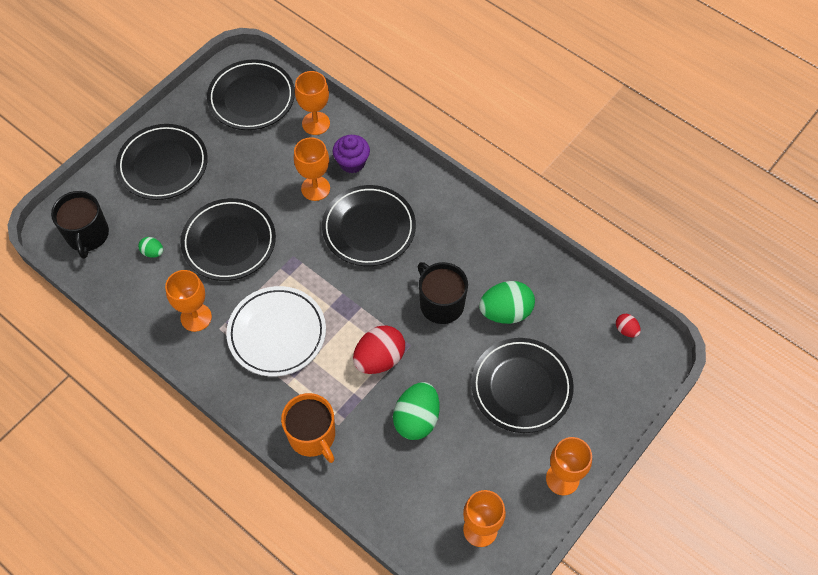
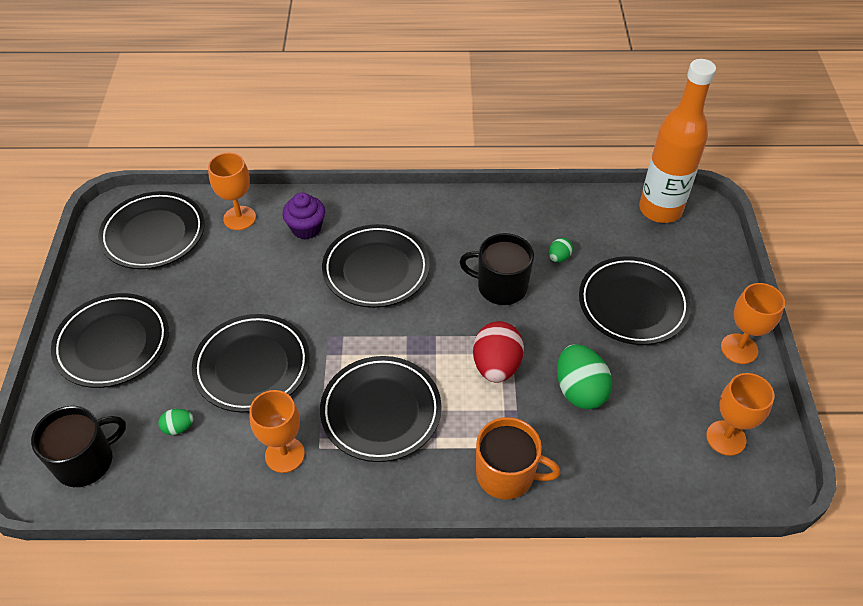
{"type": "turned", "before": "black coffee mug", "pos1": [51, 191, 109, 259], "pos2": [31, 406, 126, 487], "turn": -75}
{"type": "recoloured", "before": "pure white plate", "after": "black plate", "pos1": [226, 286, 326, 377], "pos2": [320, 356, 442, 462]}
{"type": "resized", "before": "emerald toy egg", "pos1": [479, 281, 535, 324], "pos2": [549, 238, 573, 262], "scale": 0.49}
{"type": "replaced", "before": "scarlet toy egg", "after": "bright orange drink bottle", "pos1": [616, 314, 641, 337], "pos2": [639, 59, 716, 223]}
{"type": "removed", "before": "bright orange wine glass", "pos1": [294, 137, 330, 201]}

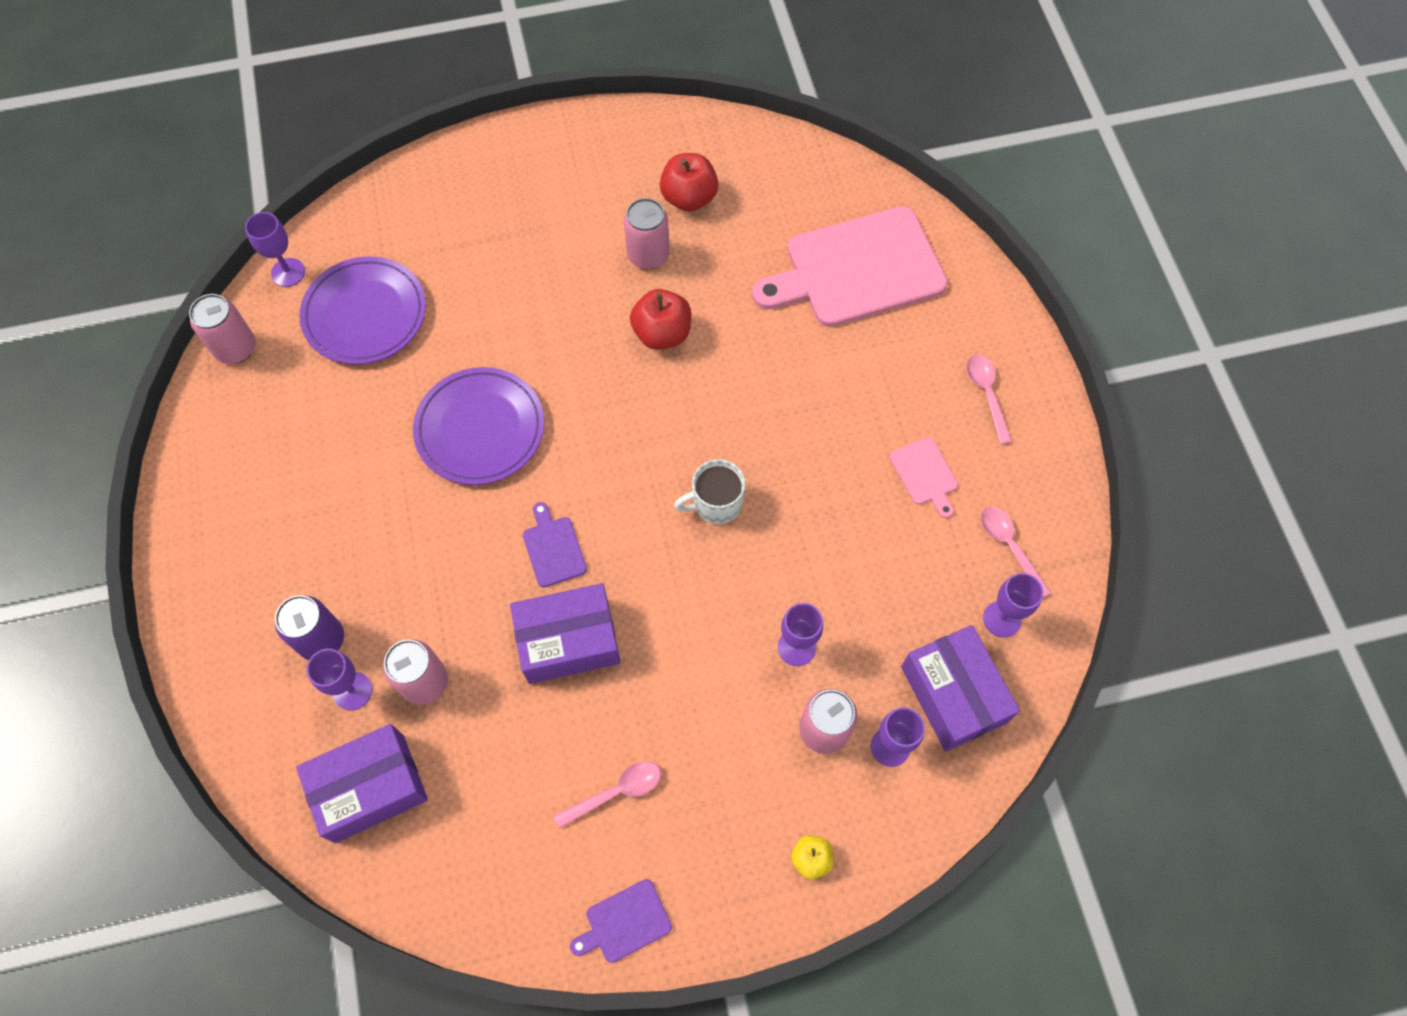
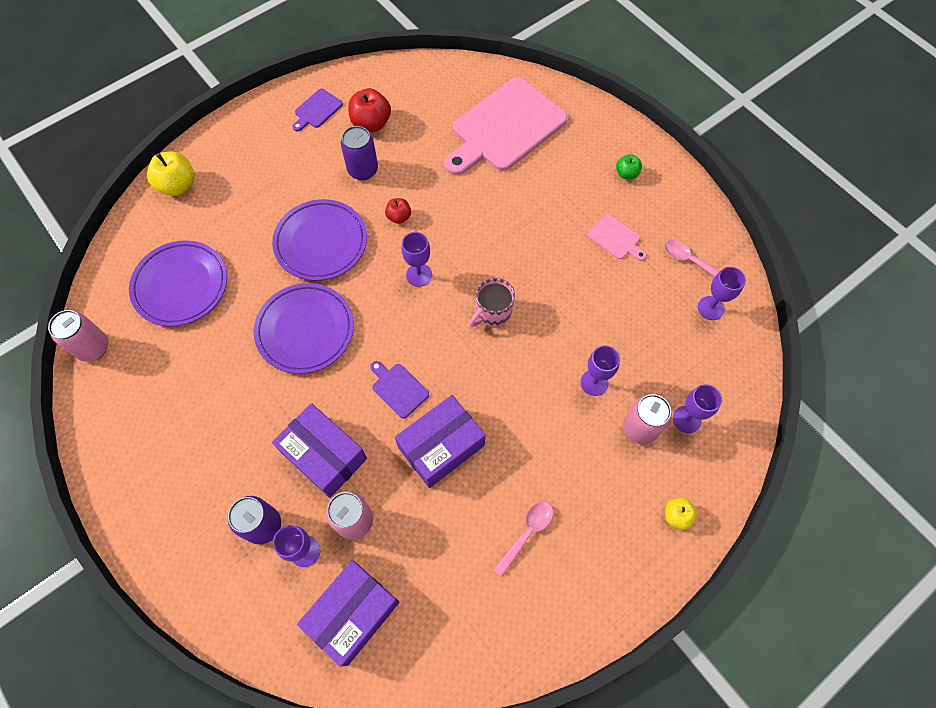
{"type": "added", "after": "yellow apple", "pos2": [147, 151, 195, 196]}
{"type": "added", "after": "royal purple plate", "pos2": [272, 199, 367, 281]}
{"type": "moved", "before": "royal purple box", "pos1": [901, 625, 1020, 751], "pos2": [272, 403, 367, 498]}
{"type": "moved", "before": "royal purple bread board", "pos1": [570, 879, 672, 963], "pos2": [292, 89, 343, 132]}
{"type": "recoloured", "before": "pink soda can", "after": "royal purple soda can", "pos1": [624, 198, 670, 269], "pos2": [341, 126, 378, 180]}
{"type": "resized", "before": "scarlet apple", "pos1": [630, 289, 691, 350], "pos2": [385, 198, 411, 224], "scale": 0.58}
{"type": "moved", "before": "royal purple wine glass", "pos1": [245, 212, 305, 287], "pos2": [402, 232, 432, 287]}
{"type": "recoloured", "before": "pure white coffee mug", "after": "pink coffee mug", "pos1": [674, 459, 745, 524], "pos2": [469, 278, 515, 327]}
{"type": "replaced", "before": "pink spoon", "after": "emerald apple", "pos1": [967, 355, 1012, 444], "pos2": [616, 154, 642, 179]}

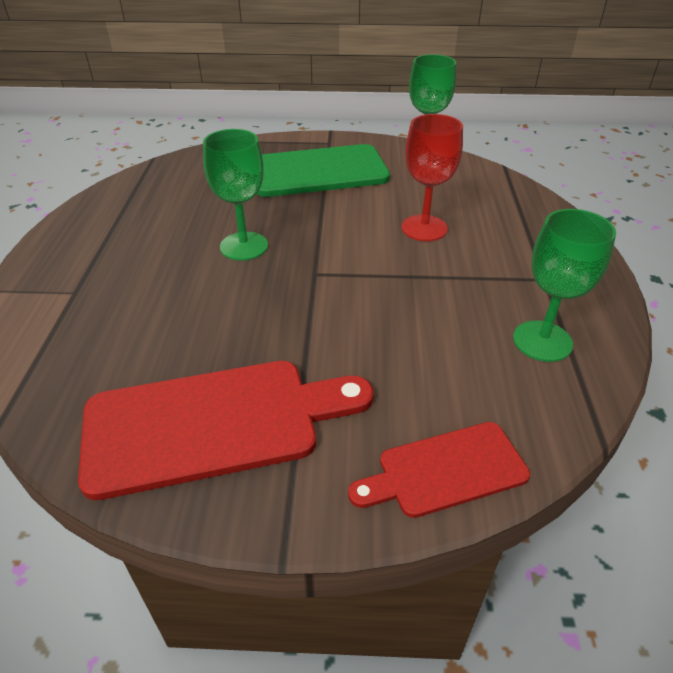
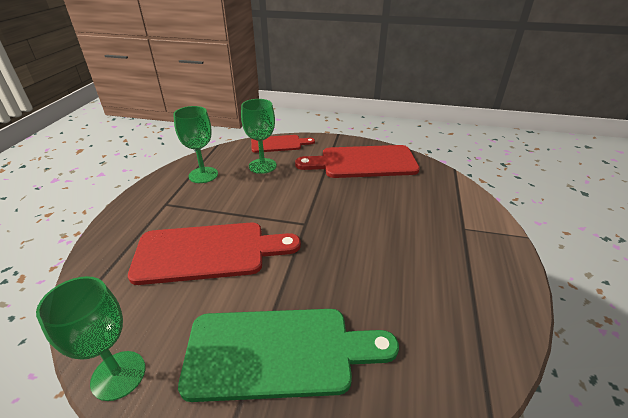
{"type": "replaced", "before": "scarlet wine glass", "after": "scarlet bread board", "pos1": [401, 114, 463, 241], "pos2": [128, 223, 301, 285]}
{"type": "moved", "before": "emerald wine glass", "pos1": [203, 129, 268, 261], "pos2": [241, 99, 277, 174]}

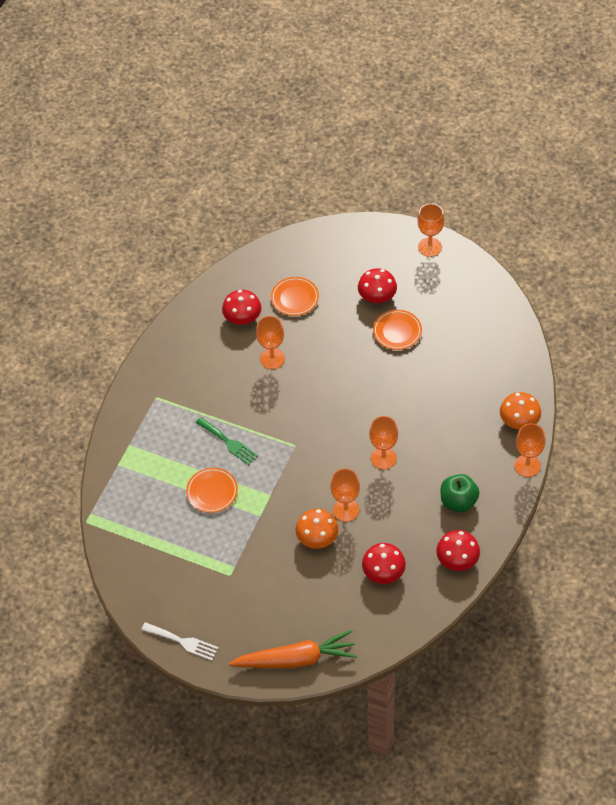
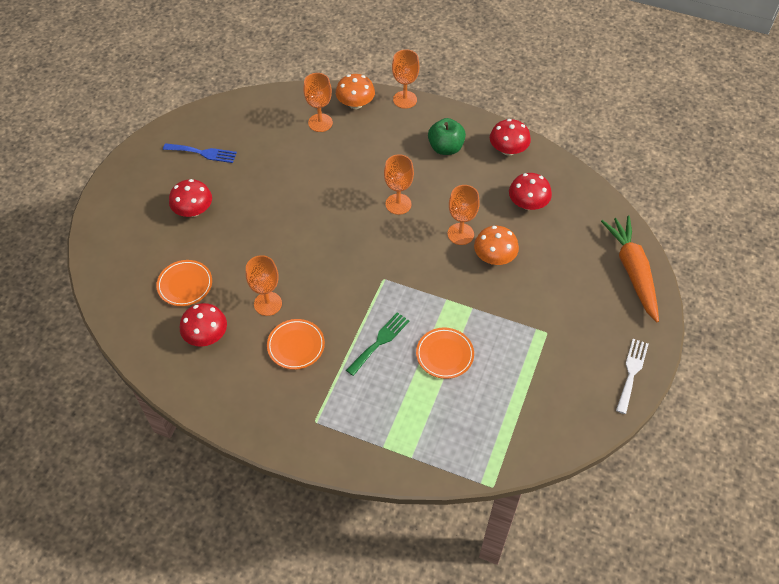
{"type": "added", "after": "blue dinner fork", "pos2": [163, 143, 237, 163]}
{"type": "moved", "before": "bright orange plate", "pos1": [373, 310, 422, 350], "pos2": [267, 319, 325, 370]}
{"type": "moved", "before": "bright orange wine glass", "pos1": [418, 203, 444, 257], "pos2": [303, 73, 333, 132]}

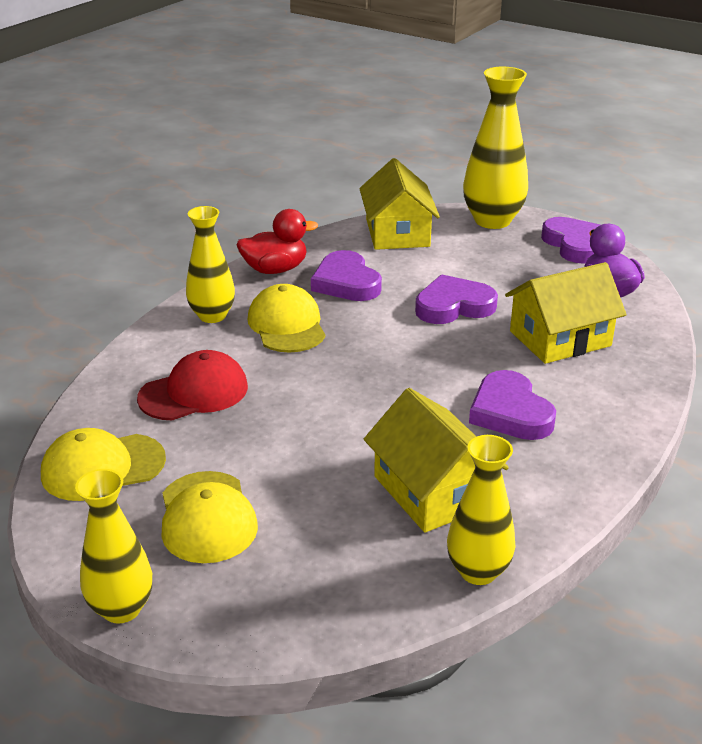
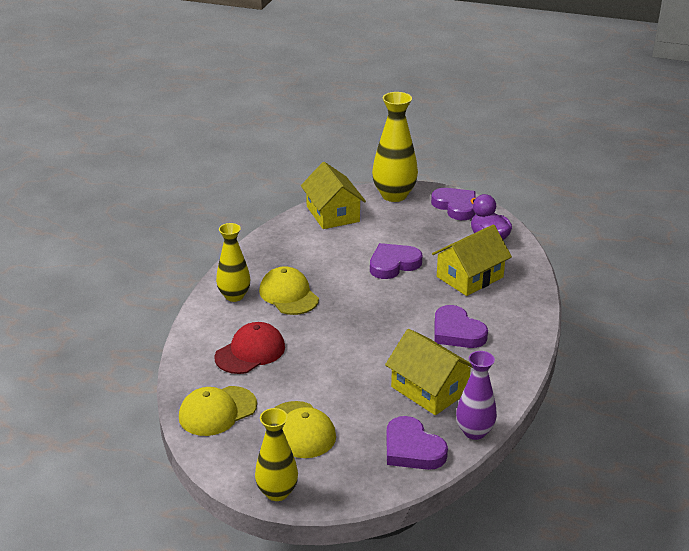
{"type": "moved", "before": "royal purple heart shape", "pos1": [311, 250, 382, 301], "pos2": [386, 416, 448, 470]}
{"type": "recoloured", "before": "yellow tall vase", "after": "royal purple tall vase", "pos1": [447, 435, 515, 585], "pos2": [456, 351, 497, 440]}
{"type": "removed", "before": "scarlet duck", "pos1": [236, 209, 318, 274]}

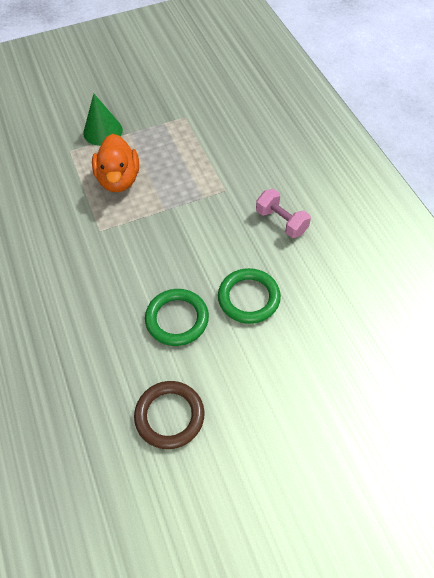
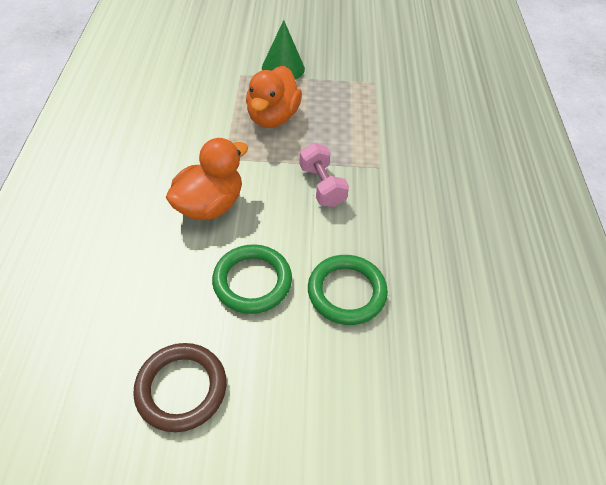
{"type": "added", "after": "bright orange duck", "pos2": [166, 138, 248, 220]}
{"type": "moved", "before": "pink dumbbell", "pos1": [256, 189, 311, 238], "pos2": [299, 143, 349, 207]}

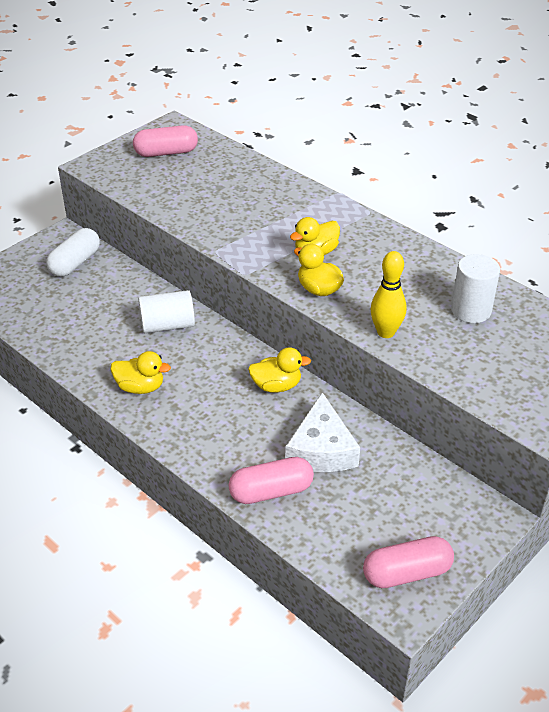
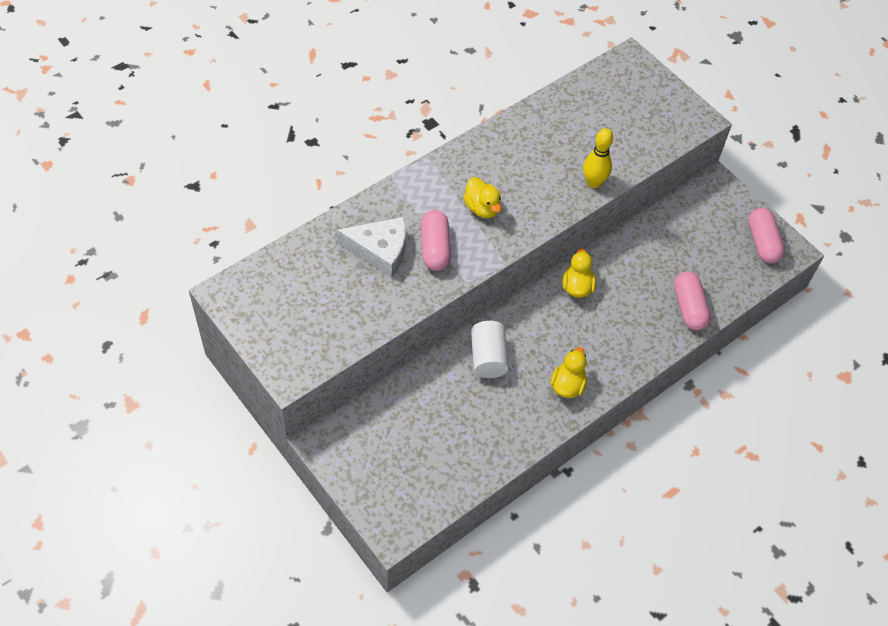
{"type": "moved", "before": "pure white cheese", "pos1": [285, 392, 360, 472], "pos2": [337, 217, 406, 278]}
{"type": "moved", "before": "pink pill", "pos1": [133, 125, 198, 157], "pos2": [421, 210, 451, 271]}
{"type": "removed", "before": "pure white pill", "pos1": [46, 228, 100, 277]}
{"type": "removed", "before": "yellow duck", "pos1": [294, 244, 344, 296]}
{"type": "removed", "before": "pure white cylinder", "pos1": [451, 254, 500, 323]}

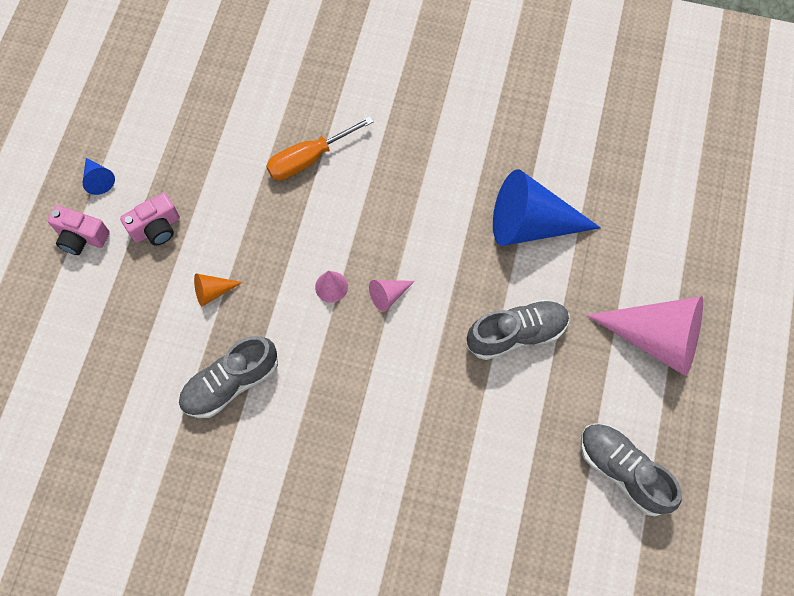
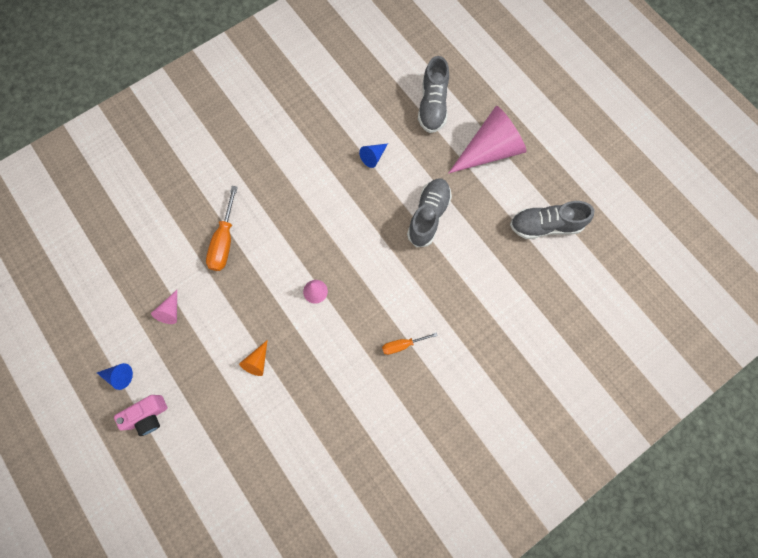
{"type": "moved", "before": "pink cone shape", "pos1": [369, 280, 415, 312], "pos2": [151, 290, 177, 324]}
{"type": "resized", "before": "blue cone shape", "pos1": [493, 170, 601, 246], "pos2": [359, 143, 388, 168], "scale": 0.43}
{"type": "added", "after": "bright orange flat screwdriver", "pos2": [382, 332, 438, 355]}
{"type": "moved", "before": "gray sneaker", "pos1": [178, 336, 278, 418], "pos2": [418, 56, 449, 133]}
{"type": "removed", "before": "pink compact camera", "pos1": [120, 193, 180, 245]}

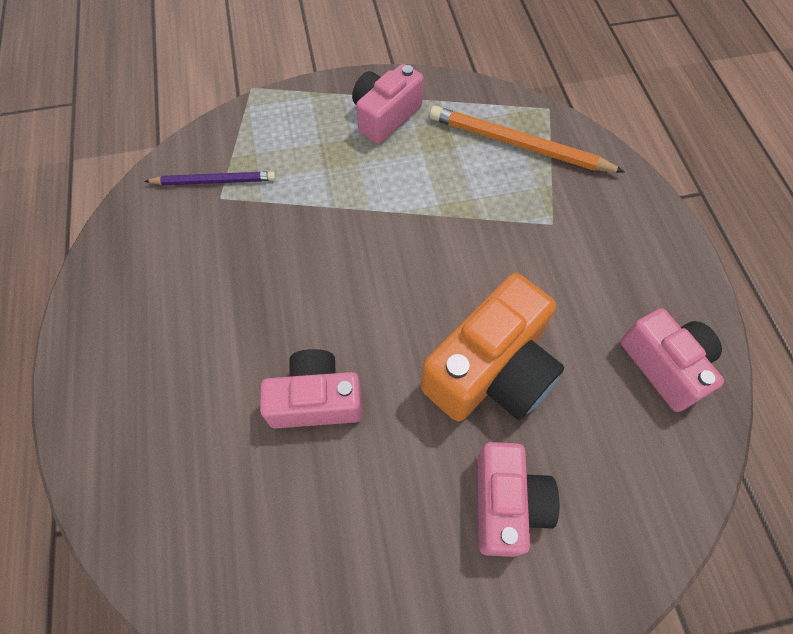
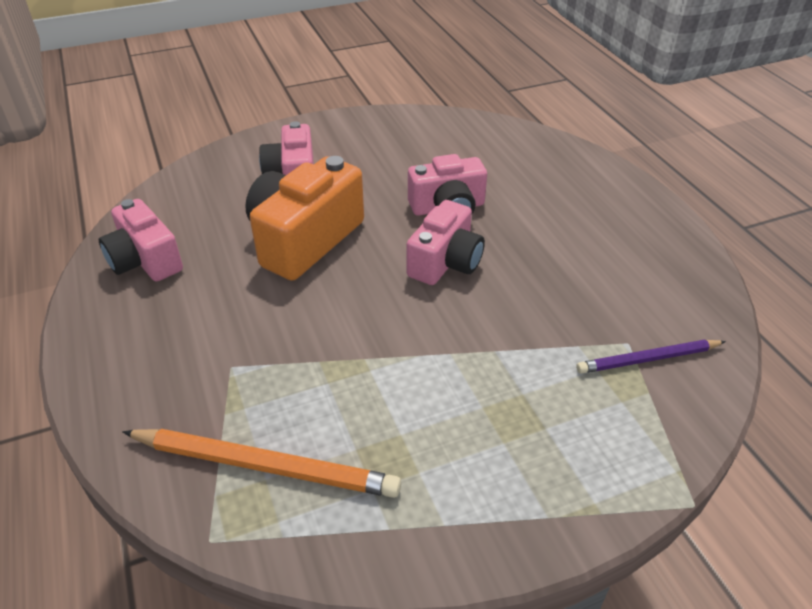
{"type": "moved", "before": "pink compact camera", "pos1": [352, 64, 424, 144], "pos2": [406, 200, 485, 285]}

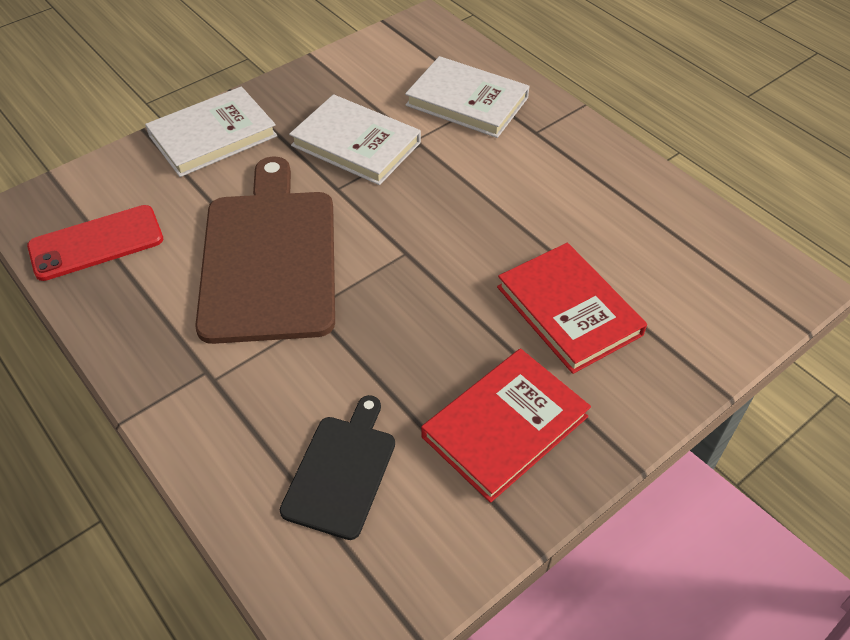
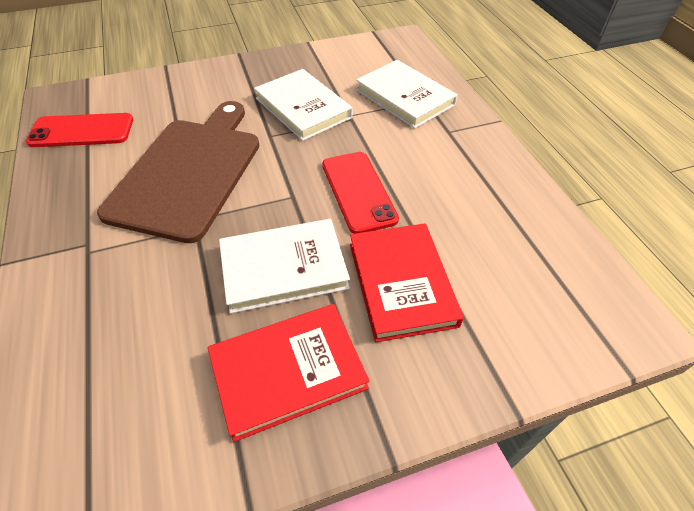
{"type": "moved", "before": "pure white hardcover", "pos1": [145, 86, 277, 177], "pos2": [219, 219, 350, 314]}
{"type": "added", "after": "scarlet mobile phone", "pos2": [322, 152, 399, 234]}
{"type": "removed", "before": "black bread board", "pos1": [280, 395, 395, 540]}

